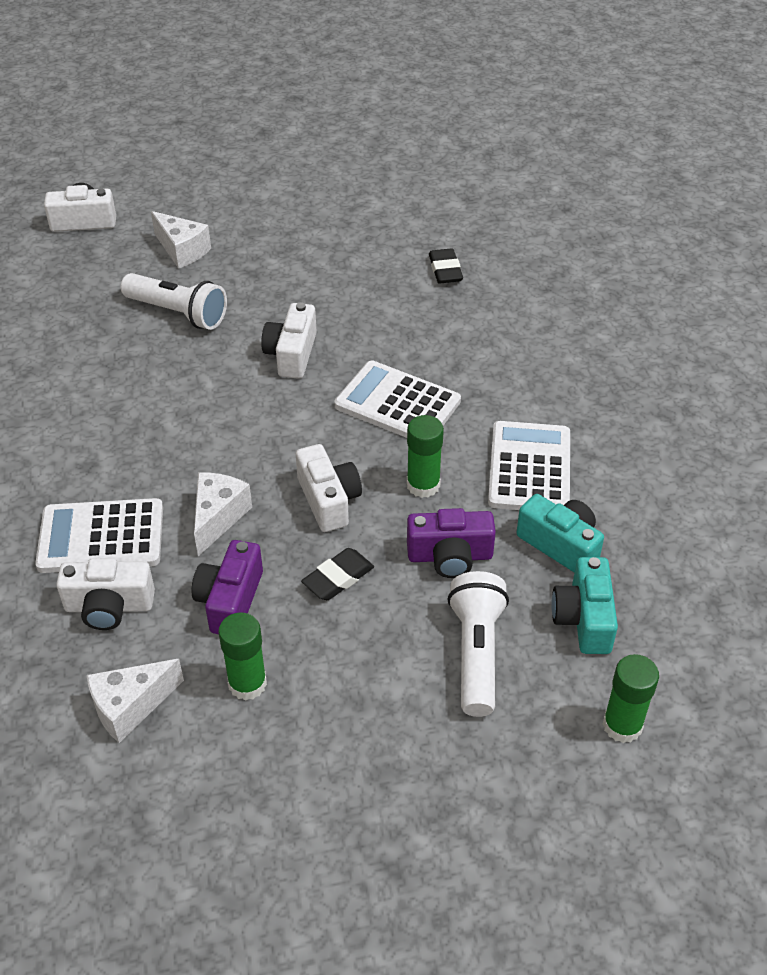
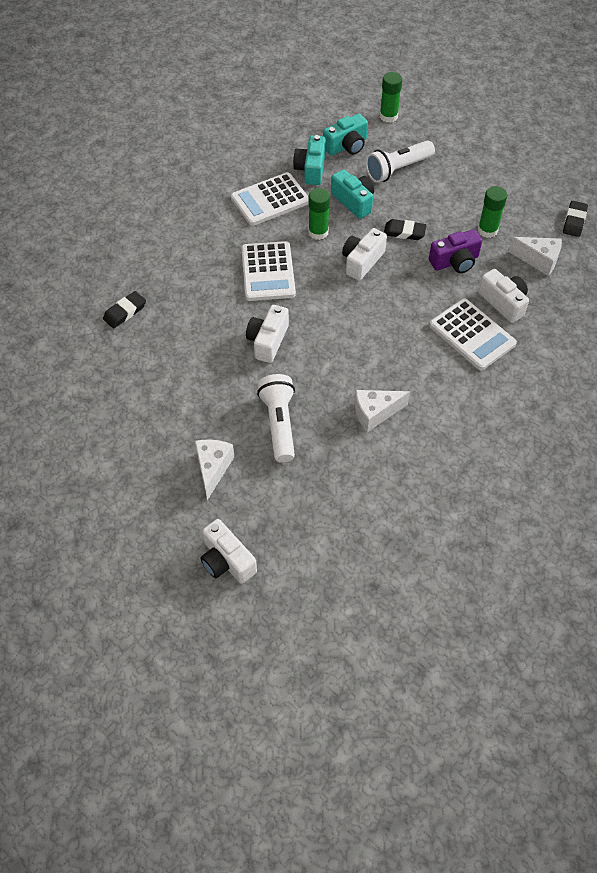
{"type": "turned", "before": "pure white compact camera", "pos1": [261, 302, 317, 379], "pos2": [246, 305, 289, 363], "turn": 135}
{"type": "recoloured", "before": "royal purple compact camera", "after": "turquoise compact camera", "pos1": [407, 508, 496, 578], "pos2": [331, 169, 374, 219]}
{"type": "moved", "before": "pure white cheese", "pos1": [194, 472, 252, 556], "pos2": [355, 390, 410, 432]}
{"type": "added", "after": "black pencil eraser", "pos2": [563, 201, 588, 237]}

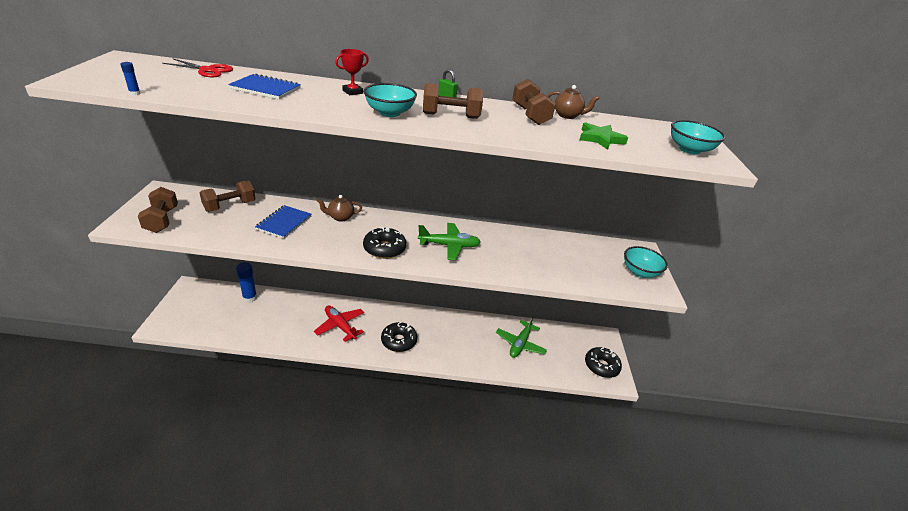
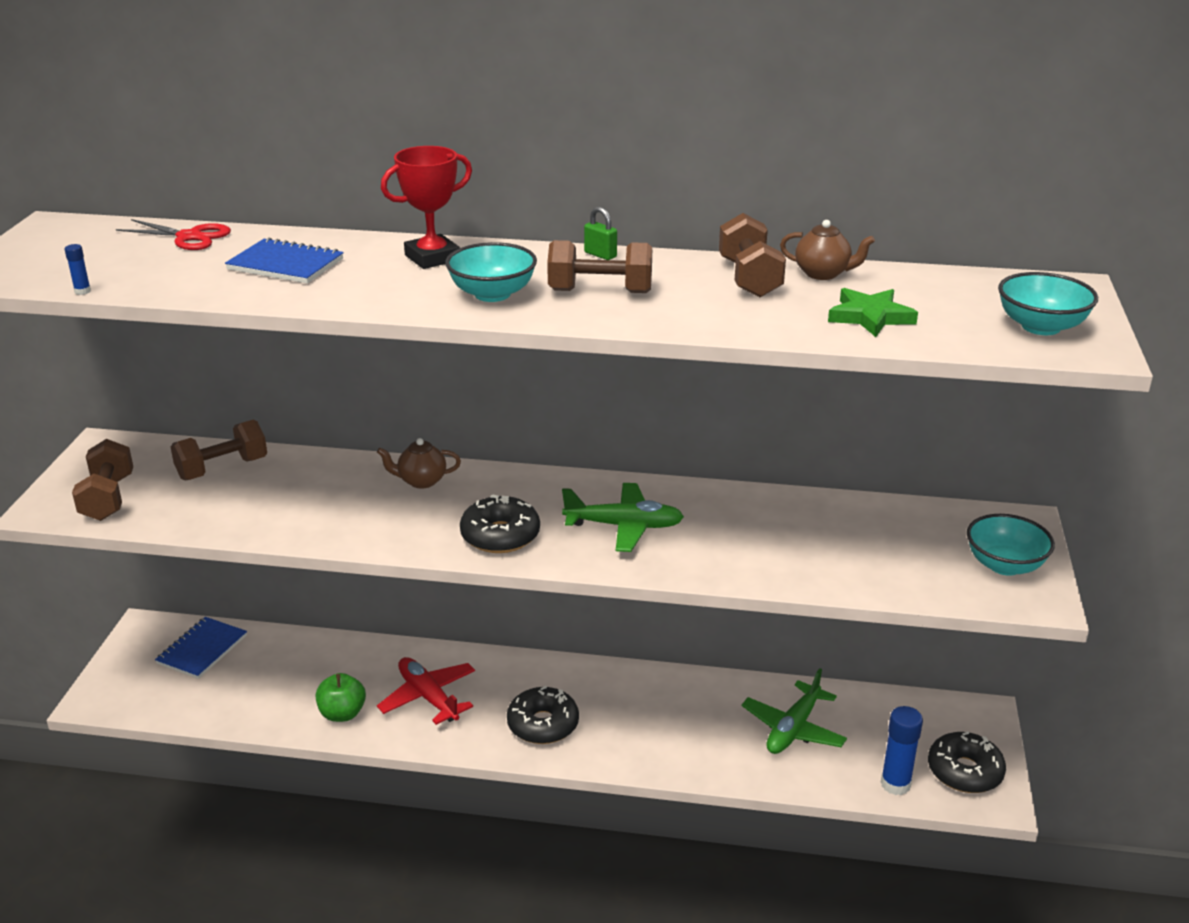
{"type": "moved", "before": "blue notebook", "pos1": [255, 205, 311, 239], "pos2": [155, 617, 247, 679]}
{"type": "added", "after": "emerald apple", "pos2": [316, 673, 366, 722]}
{"type": "resized", "before": "scarlet prize cup", "pos1": [335, 49, 369, 95], "pos2": [381, 146, 472, 269], "scale": 1.56}
{"type": "moved", "before": "blue glue stick", "pos1": [236, 262, 257, 303], "pos2": [881, 706, 923, 795]}

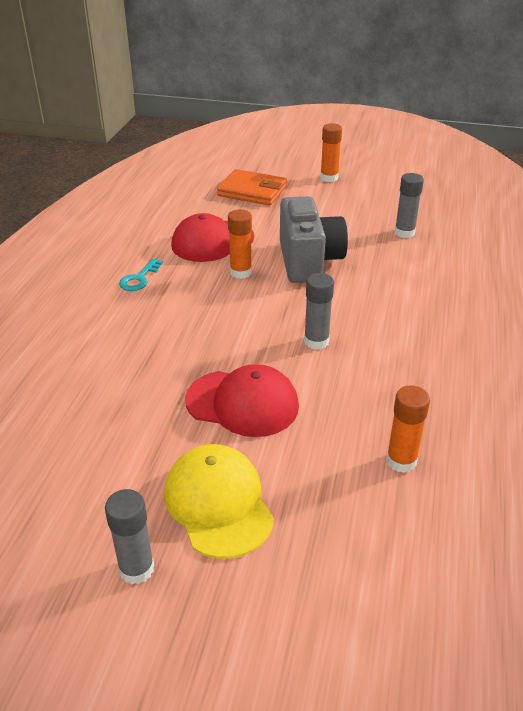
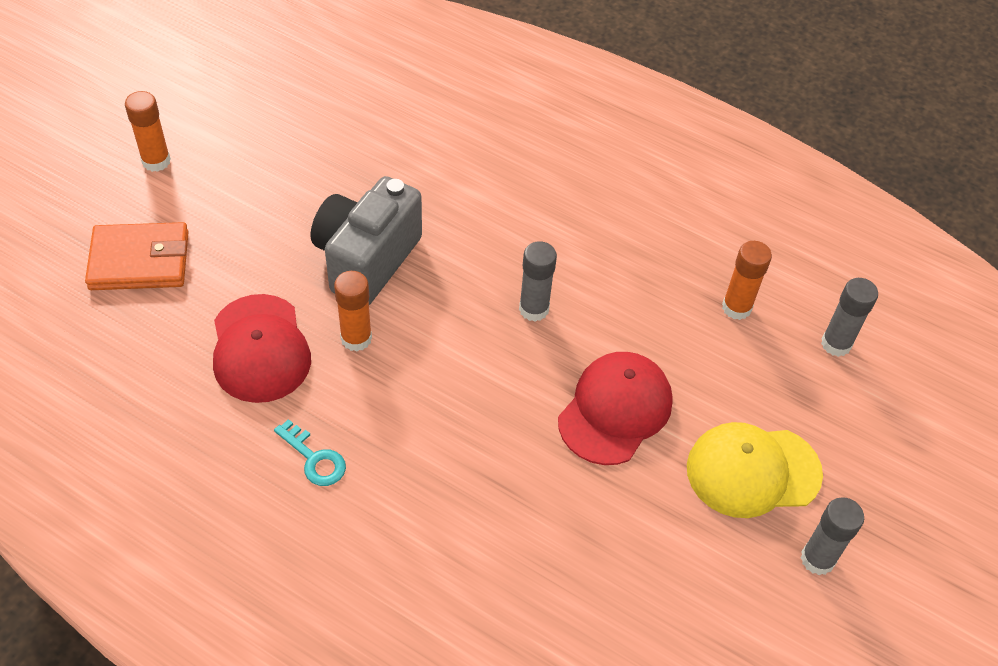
{"type": "turned", "before": "bright orange billfold", "pos1": [217, 169, 287, 206], "pos2": [85, 222, 188, 290], "turn": 45}
{"type": "turned", "before": "gray compact camera", "pos1": [280, 196, 348, 283], "pos2": [311, 176, 422, 305], "turn": -75}
{"type": "moved", "before": "gray glue stick", "pos1": [395, 173, 424, 238], "pos2": [821, 278, 878, 357]}

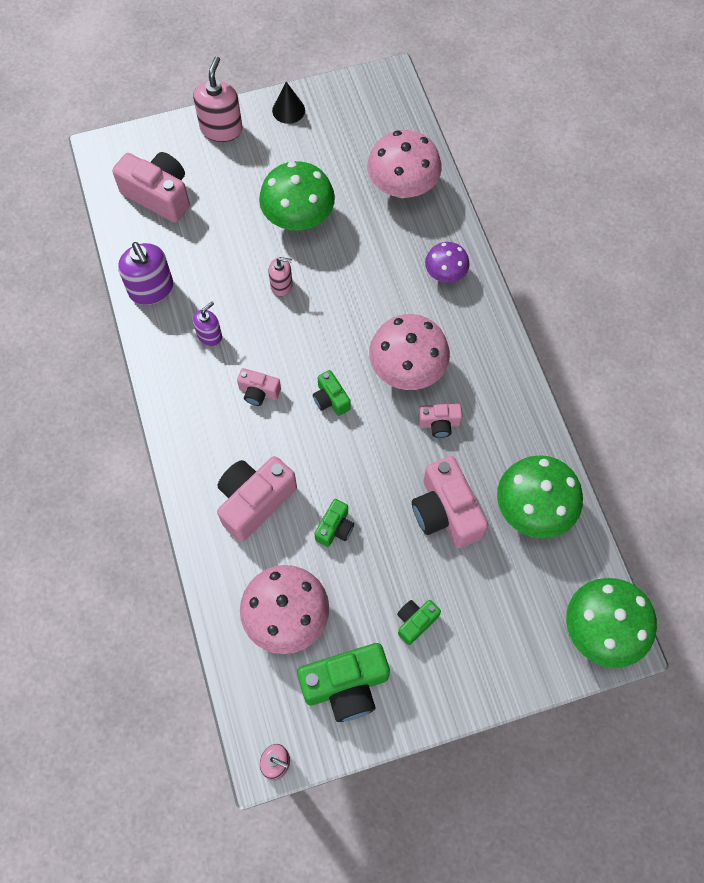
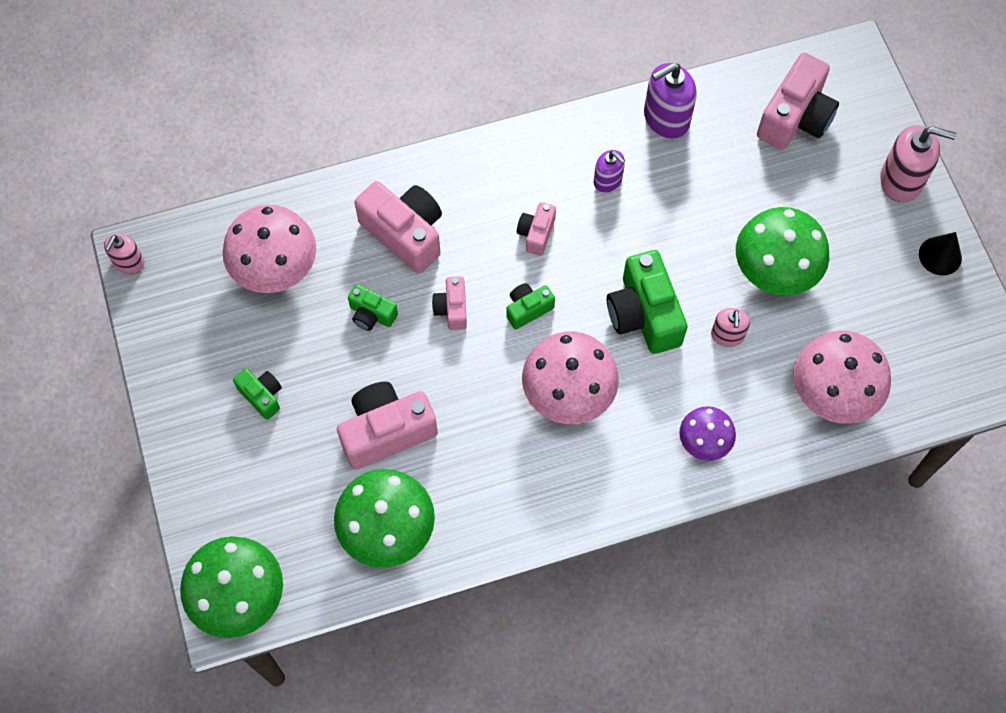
{"type": "moved", "before": "pink compact camera", "pos1": [418, 404, 462, 438], "pos2": [432, 276, 467, 330]}
{"type": "moved", "before": "emerald compact camera", "pos1": [297, 643, 390, 722], "pos2": [607, 250, 688, 354]}
{"type": "moved", "before": "pink pump bottle", "pos1": [268, 257, 293, 296], "pos2": [711, 308, 750, 347]}

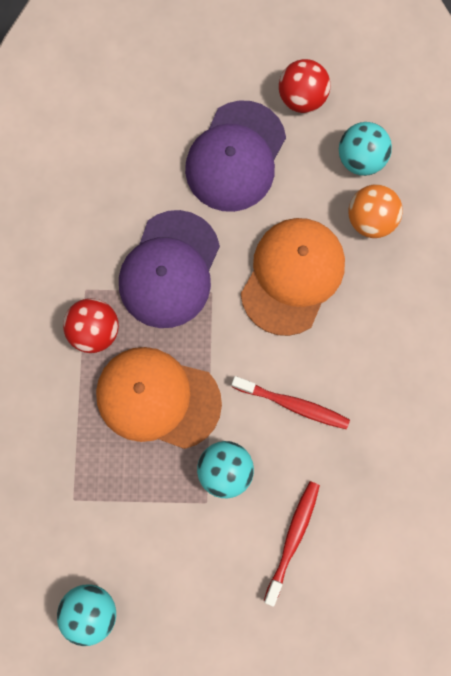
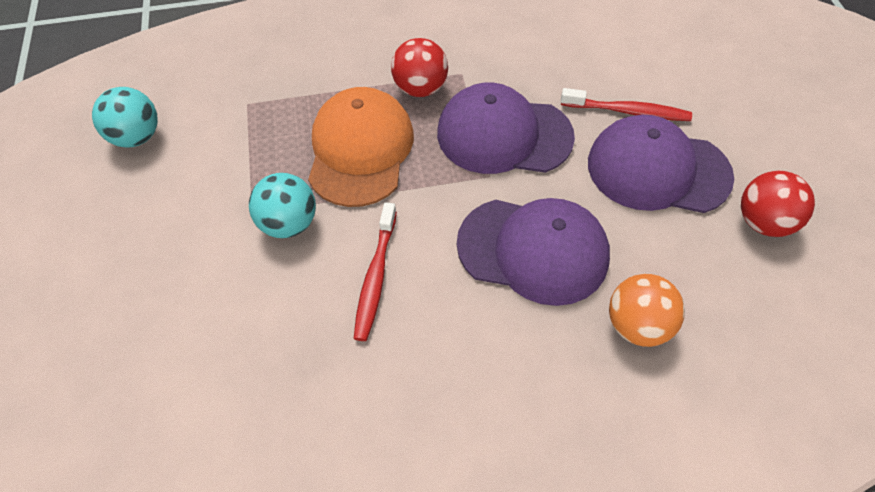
{"type": "recoloured", "before": "bright orange cap", "after": "royal purple cap", "pos1": [241, 218, 345, 336], "pos2": [457, 198, 610, 306]}
{"type": "moved", "before": "scarlet dental brush", "pos1": [264, 481, 320, 607], "pos2": [561, 88, 692, 121]}
{"type": "removed", "before": "turquoise sphere", "pos1": [339, 122, 392, 176]}

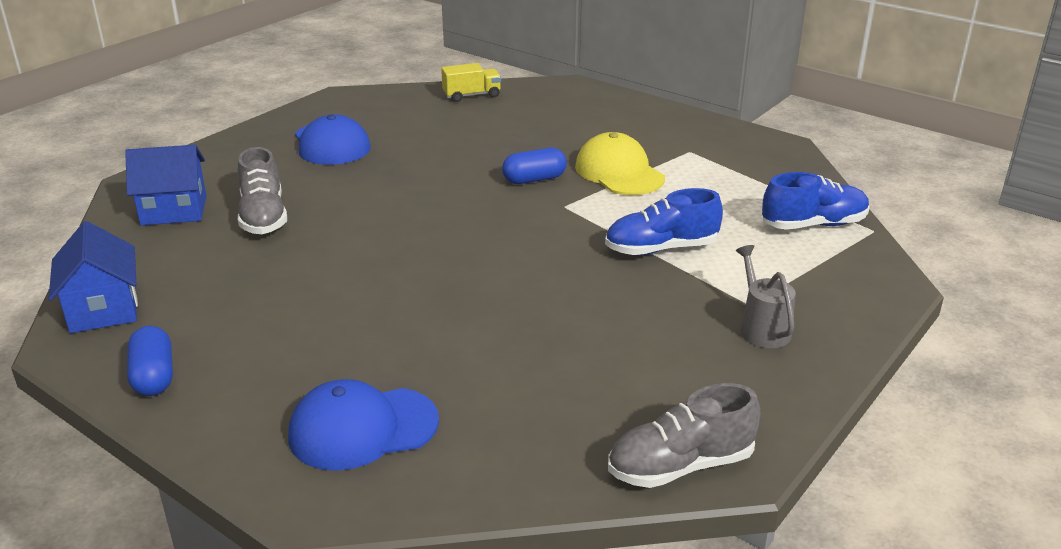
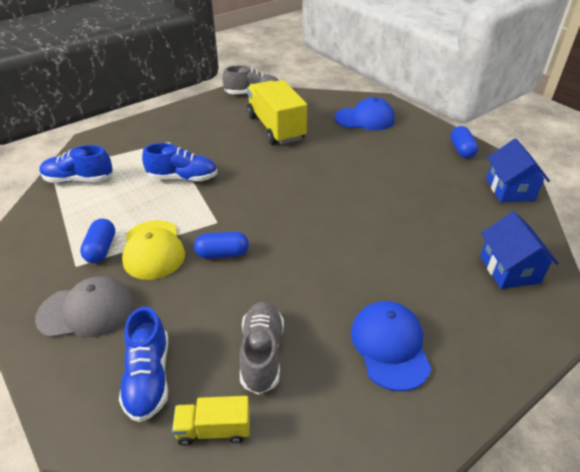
{"type": "added", "after": "gray cap", "pos2": [35, 276, 134, 338]}
{"type": "added", "after": "blue pill", "pos2": [80, 219, 115, 263]}
{"type": "added", "after": "blue sneaker", "pos2": [119, 307, 168, 422]}
{"type": "moved", "before": "gray sneaker", "pos1": [238, 147, 287, 234], "pos2": [239, 302, 284, 395]}
{"type": "added", "after": "yellow truck", "pos2": [247, 80, 307, 145]}
{"type": "turned", "before": "blue house", "pos1": [125, 145, 207, 226], "pos2": [480, 211, 559, 289], "turn": 75}
{"type": "removed", "before": "gray watering pot", "pos1": [736, 245, 796, 348]}

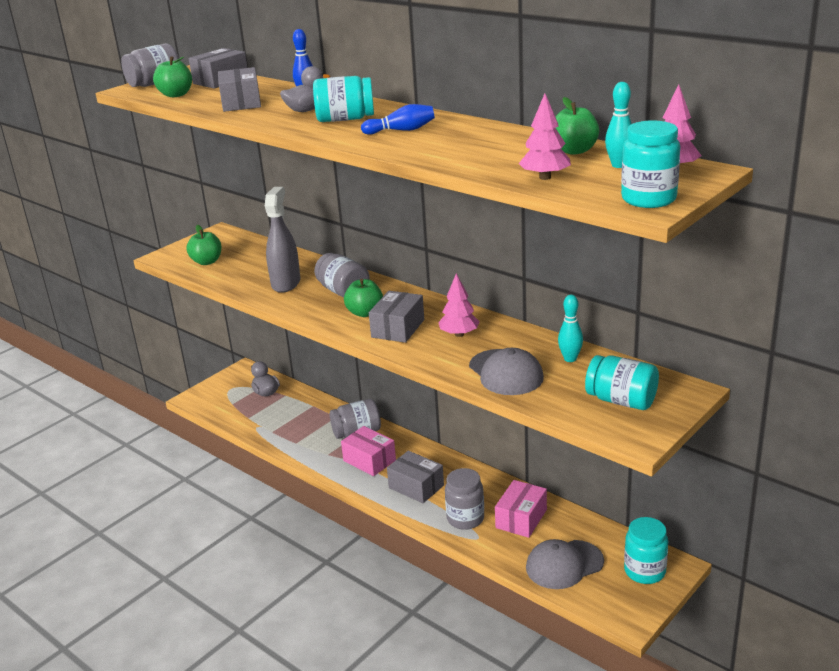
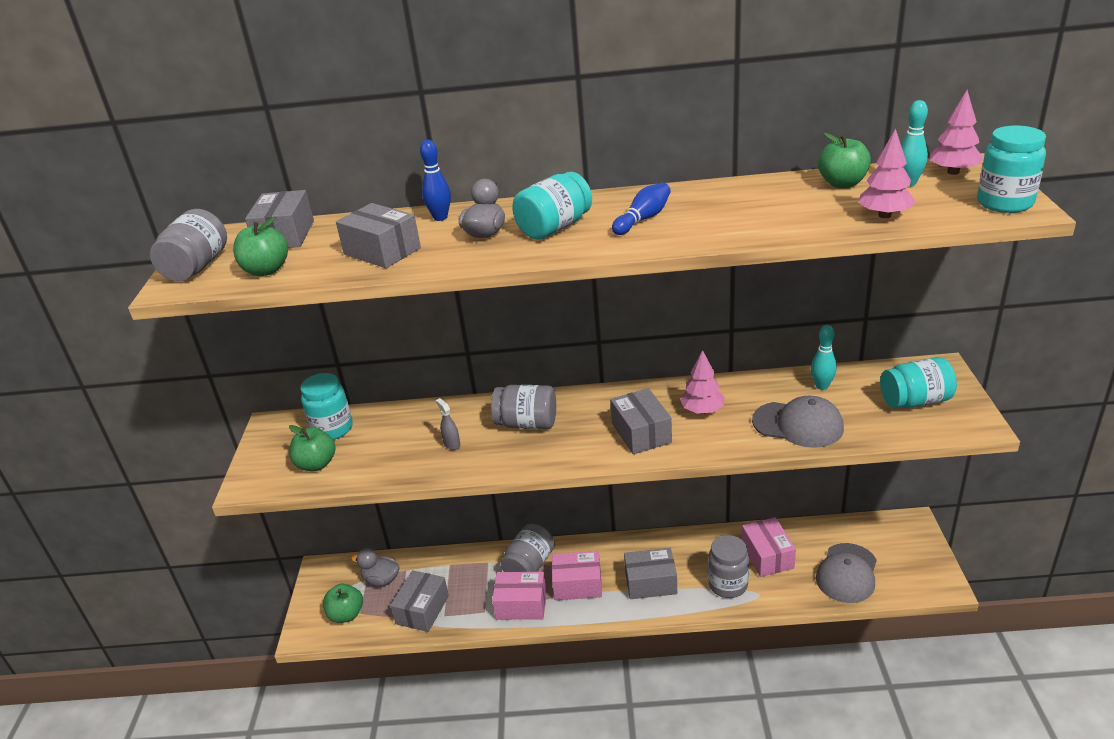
{"type": "moved", "before": "turquoise jar", "pos1": [624, 517, 668, 584], "pos2": [300, 373, 353, 440]}
{"type": "moved", "before": "emerald apple", "pos1": [344, 279, 383, 317], "pos2": [323, 584, 363, 623]}
{"type": "added", "after": "gray box", "pos2": [390, 570, 449, 632]}
{"type": "resized", "before": "gray spray cleaner", "pos1": [265, 187, 300, 293], "pos2": [435, 398, 460, 450], "scale": 0.44}
{"type": "added", "after": "pink box", "pos2": [492, 572, 547, 620]}

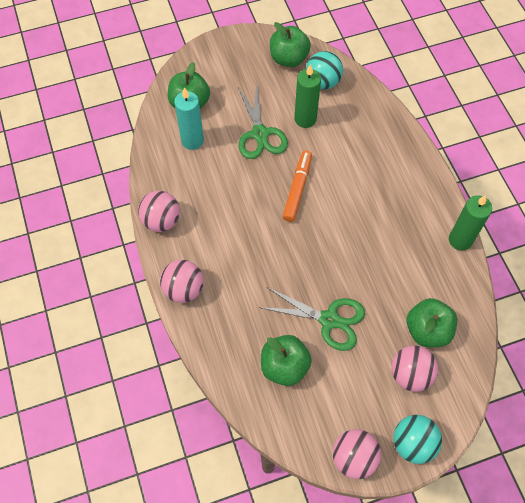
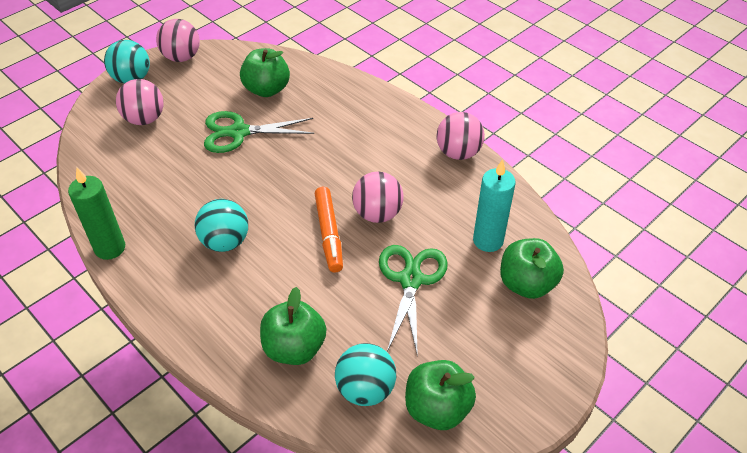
{"type": "added", "after": "turquoise sphere", "pos2": [195, 199, 248, 252]}
{"type": "moved", "before": "emerald apple", "pos1": [407, 298, 457, 347], "pos2": [260, 287, 326, 365]}
{"type": "moved", "before": "pink sphere", "pos1": [160, 260, 204, 303], "pos2": [352, 171, 404, 223]}
{"type": "turned", "before": "emerald shears", "pos1": [237, 82, 288, 159], "pos2": [379, 245, 448, 357], "turn": 45}
{"type": "removed", "before": "emerald wax candle", "pos1": [294, 64, 321, 128]}

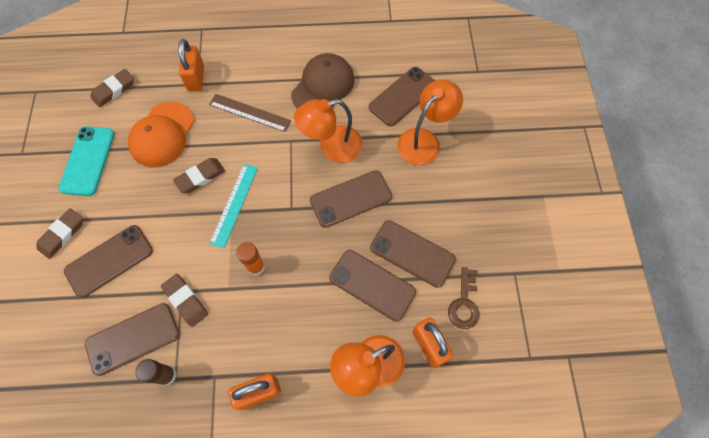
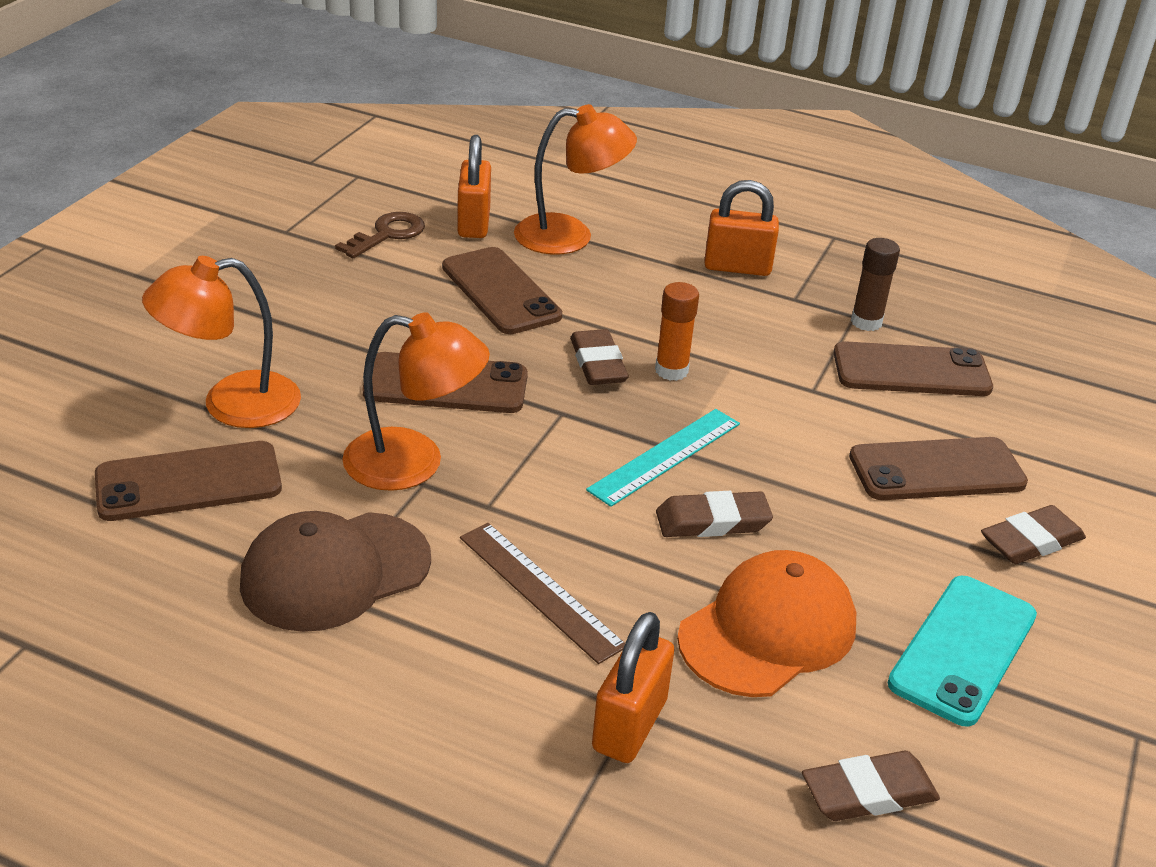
{"type": "moved", "before": "dark brown pencil eraser", "pos1": [161, 274, 208, 327], "pos2": [570, 329, 629, 385]}
{"type": "removed", "before": "dark brown mobile phone", "pos1": [370, 220, 456, 288]}

